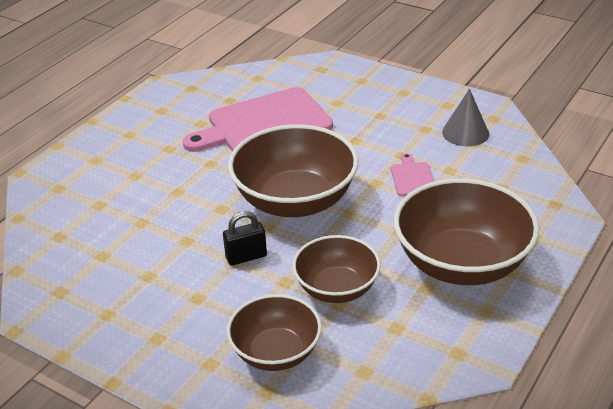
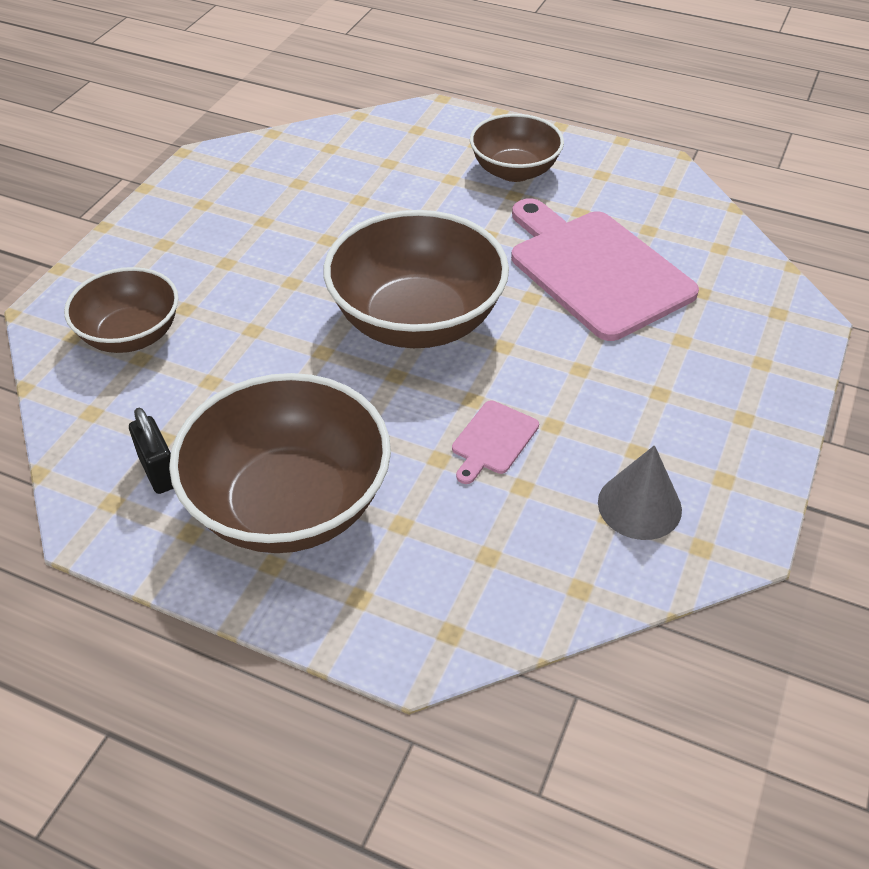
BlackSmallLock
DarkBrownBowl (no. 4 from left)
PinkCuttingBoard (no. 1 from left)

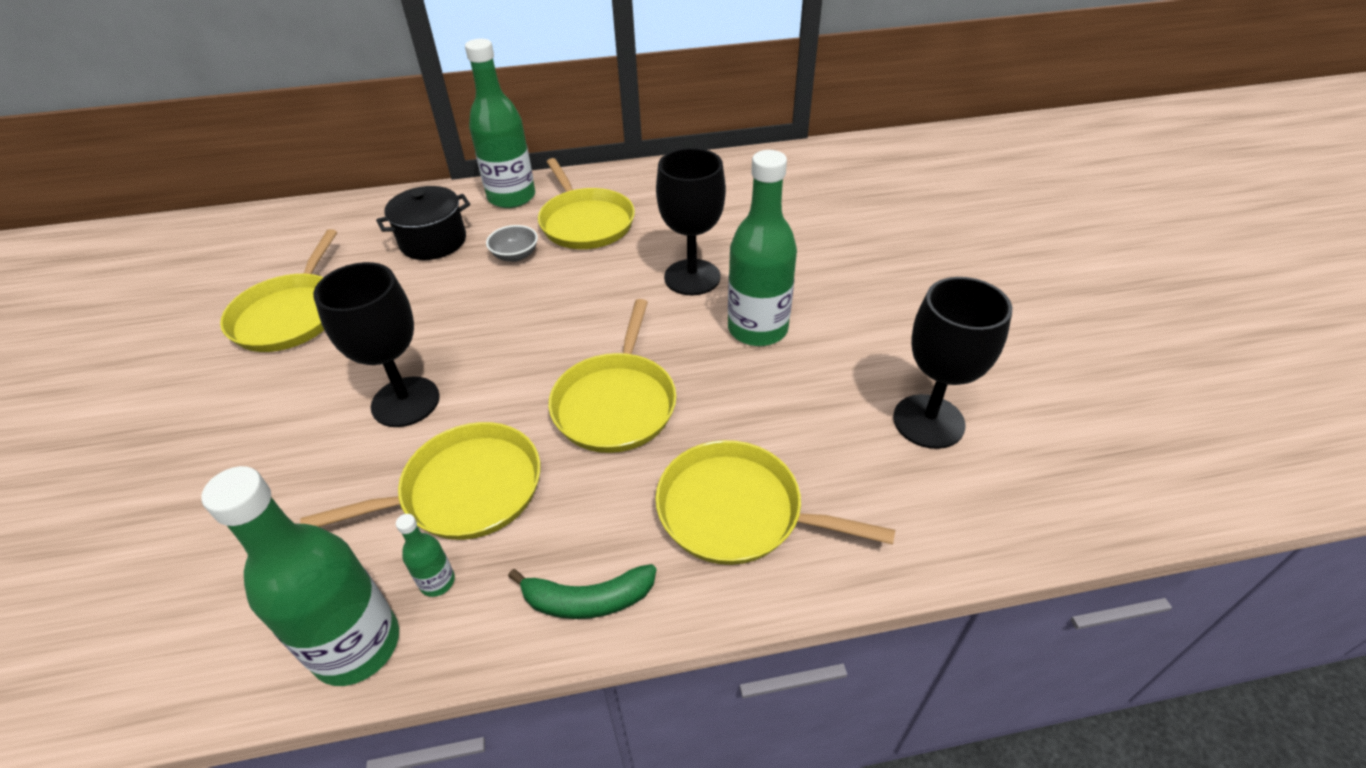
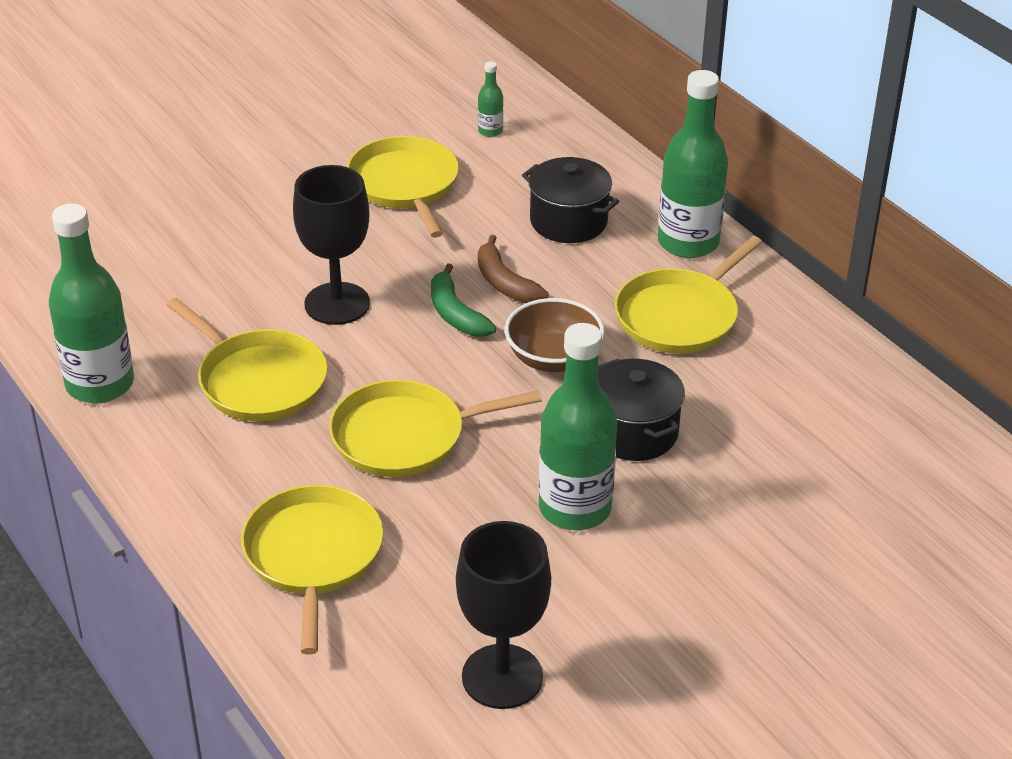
GrayBowl
DarkBrownBanana
DarkBrownBowl
EmeraldBottle (no. 2 from left)
EmeraldBanana
BlackCookingPot (no. 2 from left)
YellowPan (no. 3 from left)

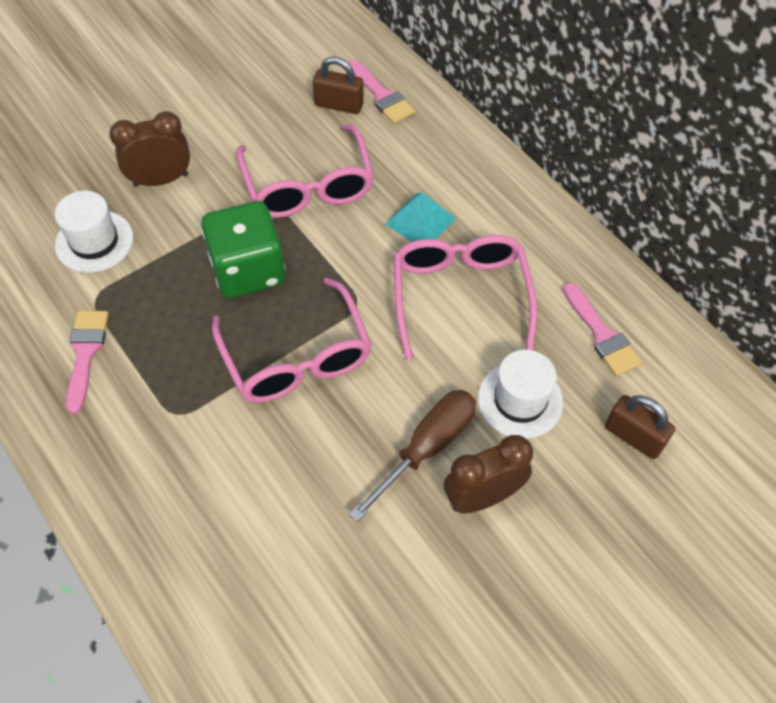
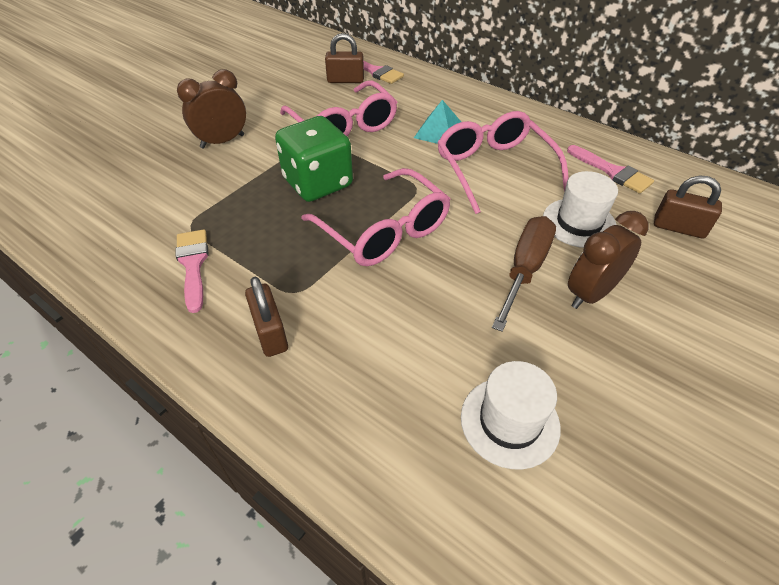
DarkBrownSmallLock (no. 1 from left)
PureWhiteTopHat (no. 1 from left)

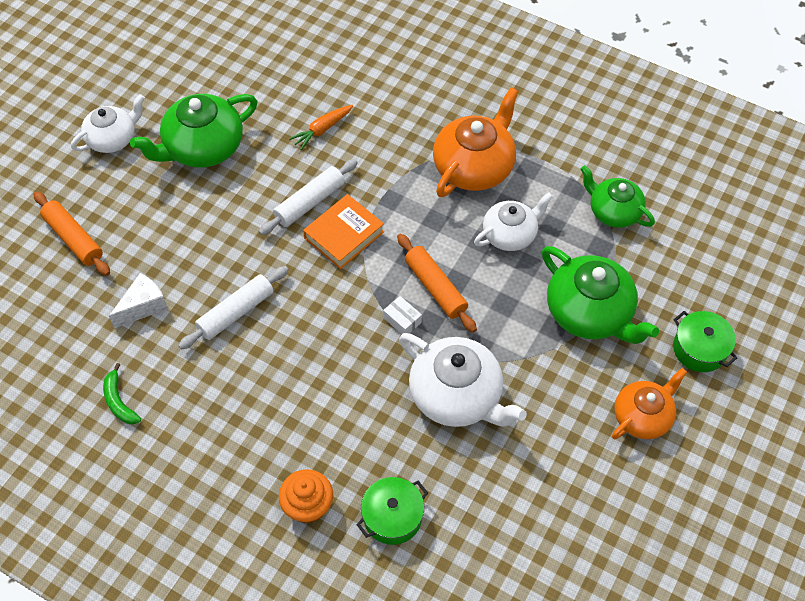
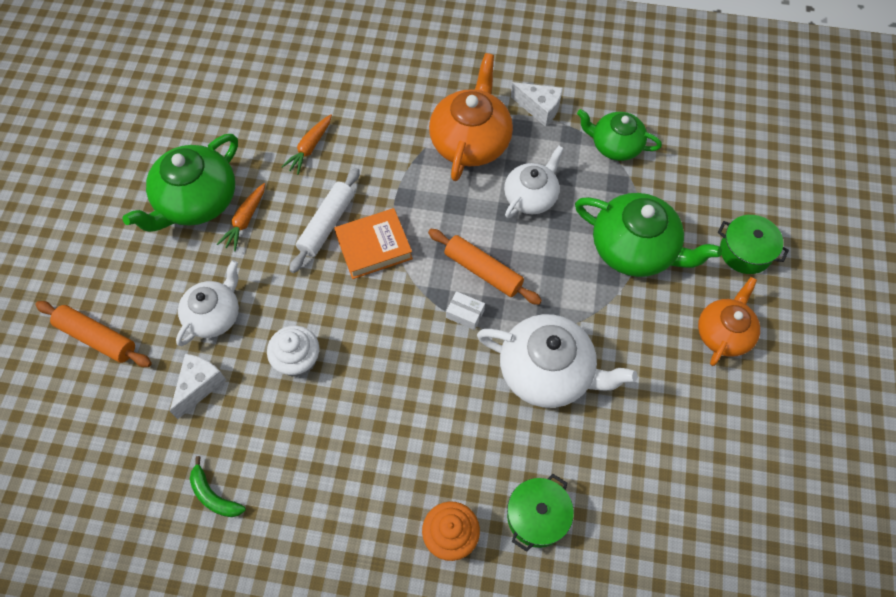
OrangeToyCarrot (no. 1 from left)
PureWhiteCheese (no. 2 from left)
PureWhiteTeapot (no. 1 from left)
PureWhiteCupcake
OrangeHardback

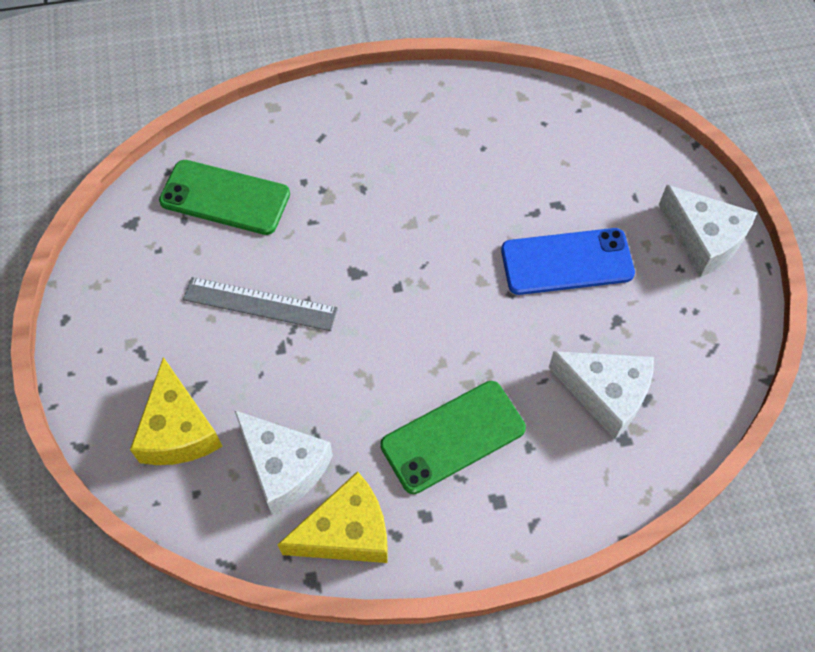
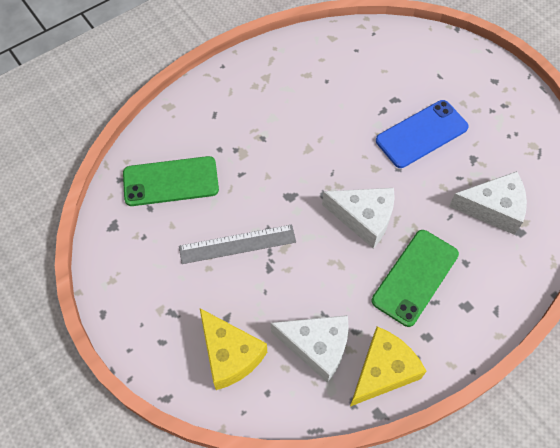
PureWhiteCheese (no. 2 from left)

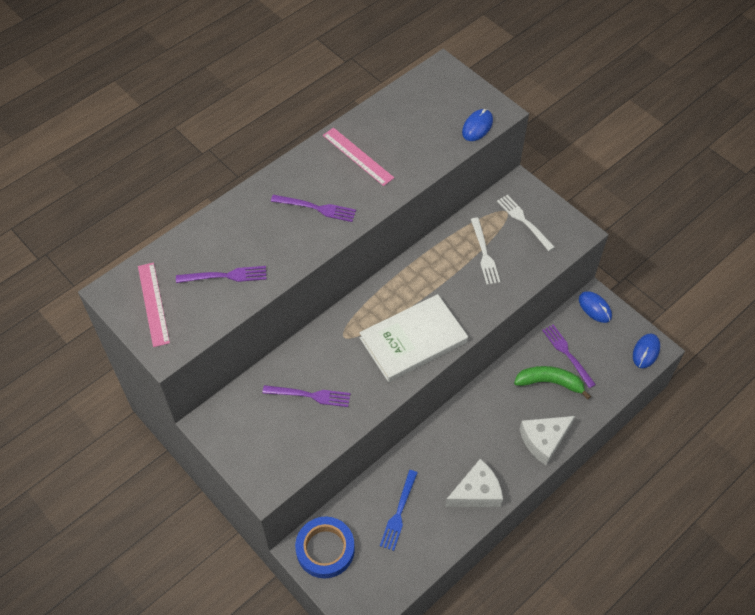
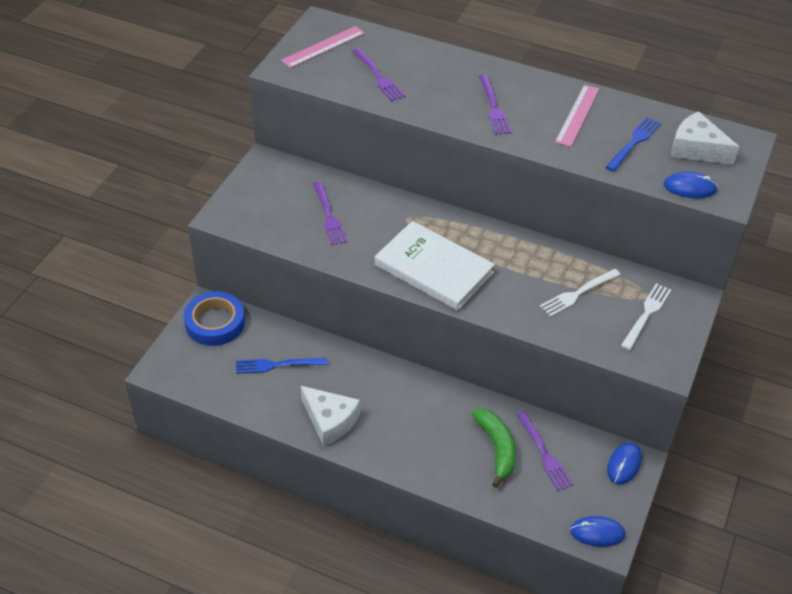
CobaltDinnerFork (no. 2 from left)
PureWhiteCheese (no. 2 from left)
PurpleDinnerFork (no. 4 from left)

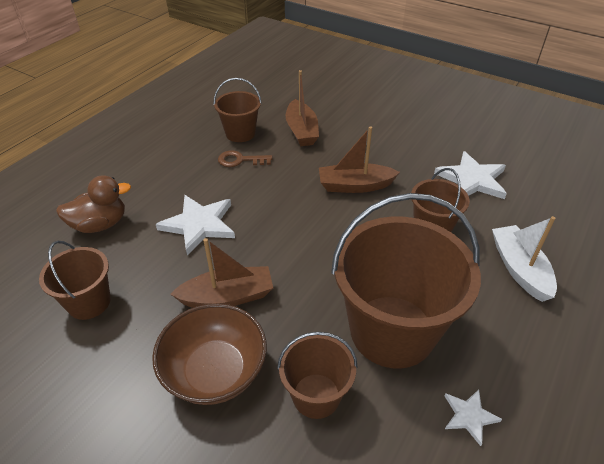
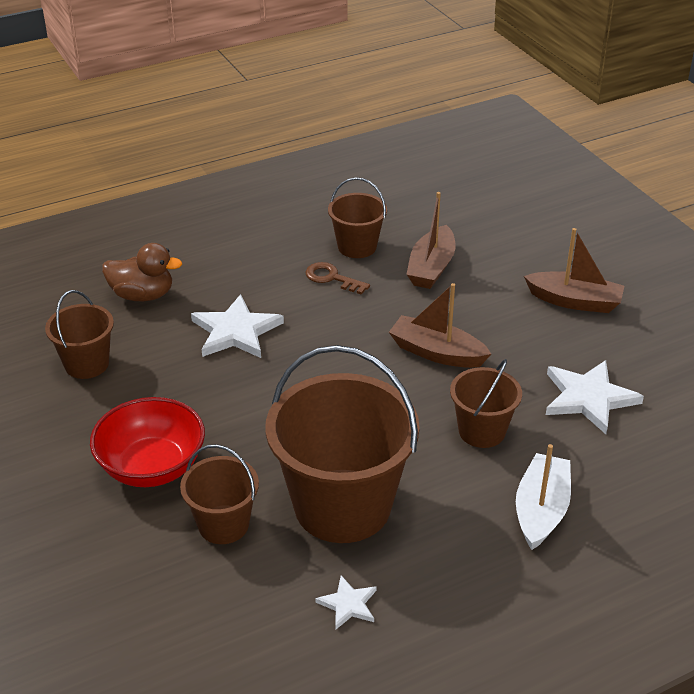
DarkBrownSailboat (no. 3 from left)
CrimsonBowl

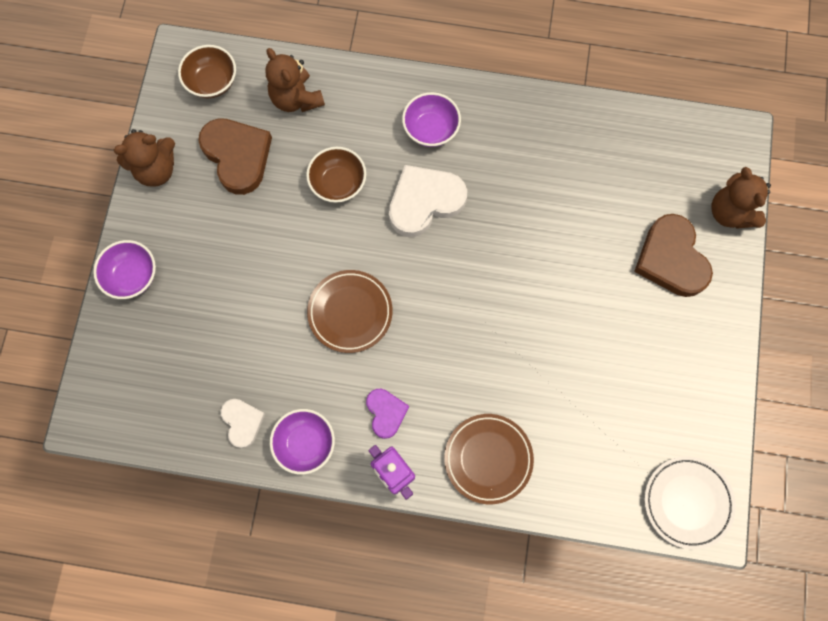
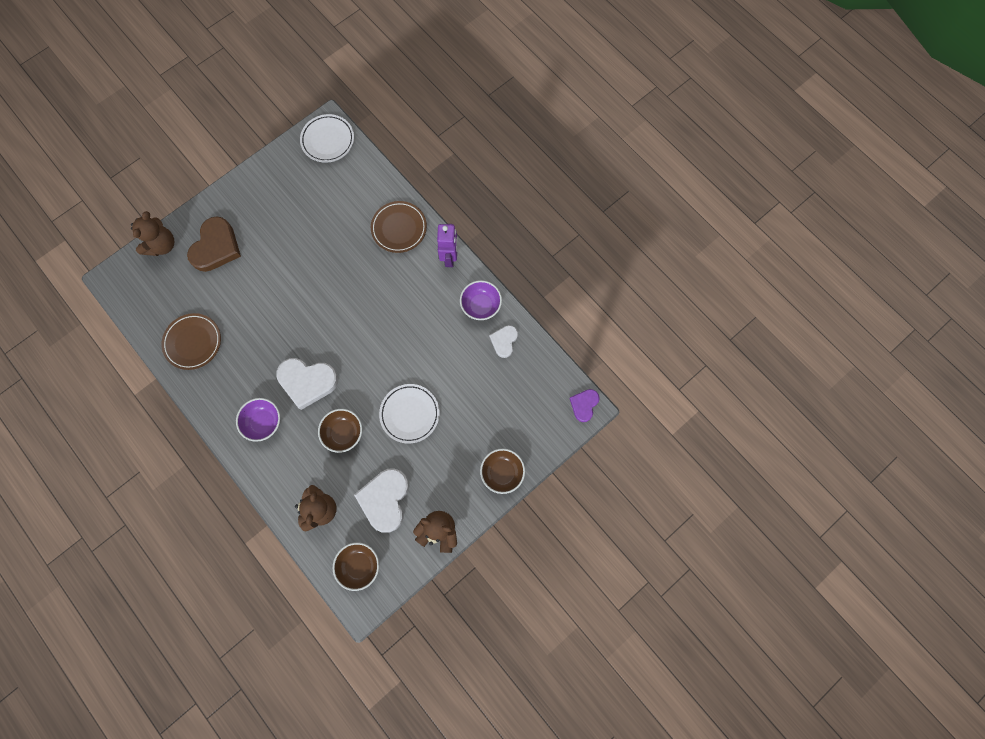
PureWhiteFlatDish (no. 2 from left)
DarkBrownFlatDish (no. 1 from left)
PurpleHeartShape
DarkBrownBowl (no. 3 from left)
PureWhiteHeartShape (no. 2 from left)

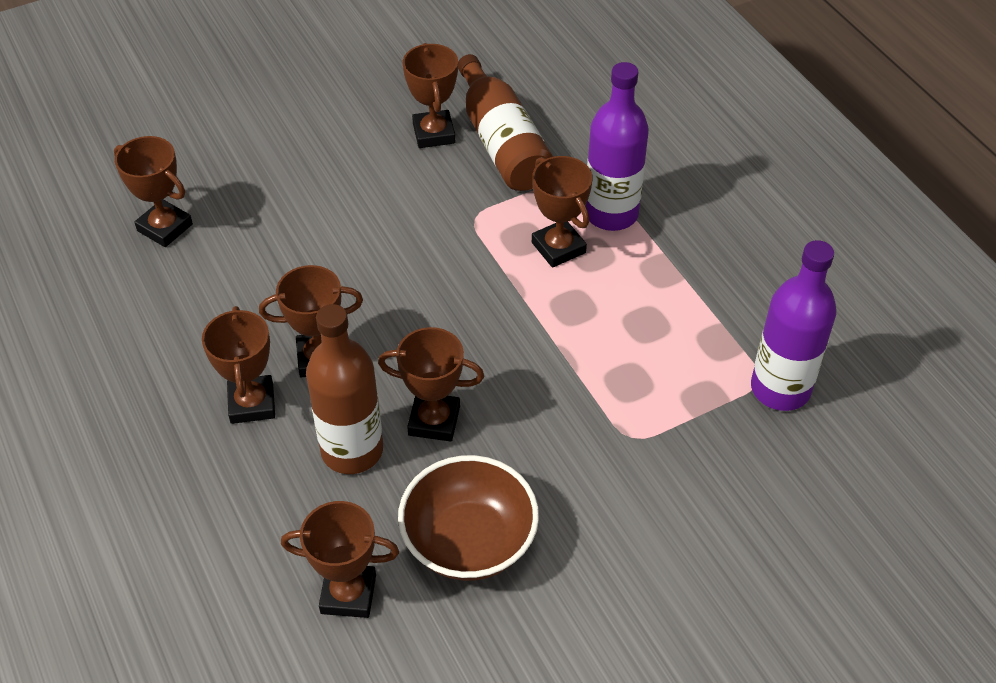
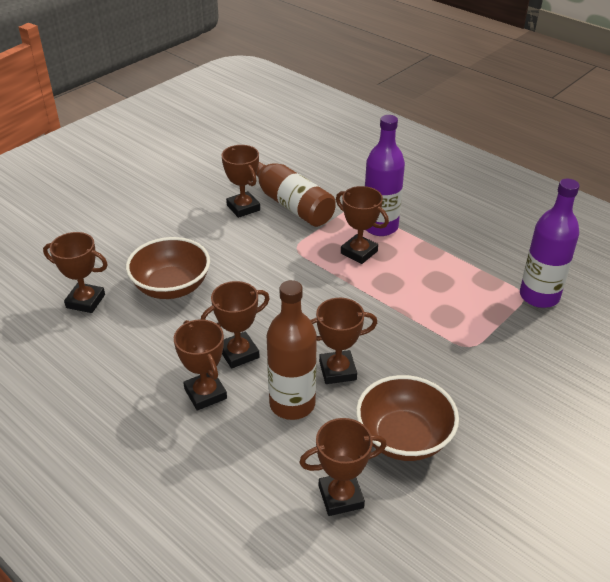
DarkBrownBowl (no. 1 from left)

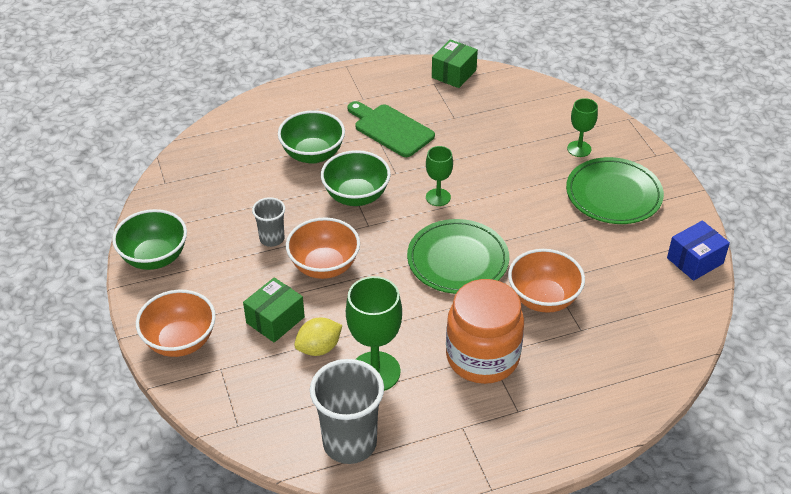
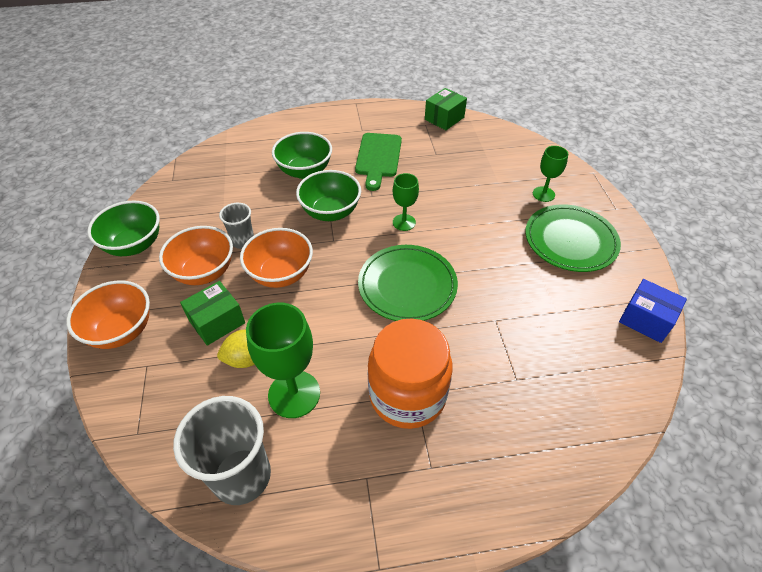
OrangeBowl (no. 2 from left)
EmeraldCuttingBoard
CobaltBox

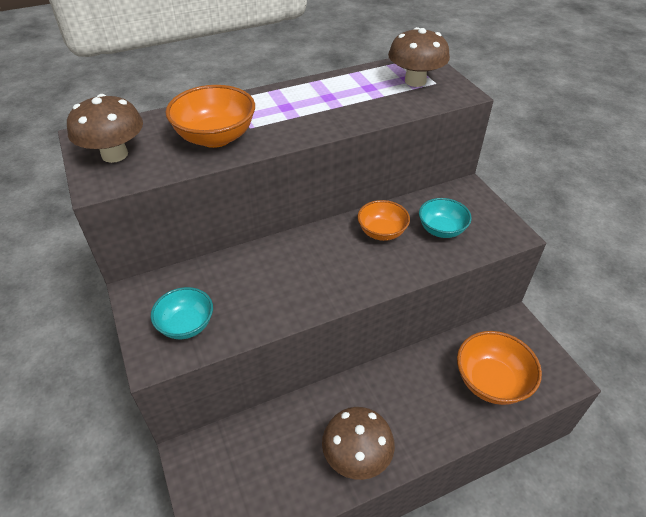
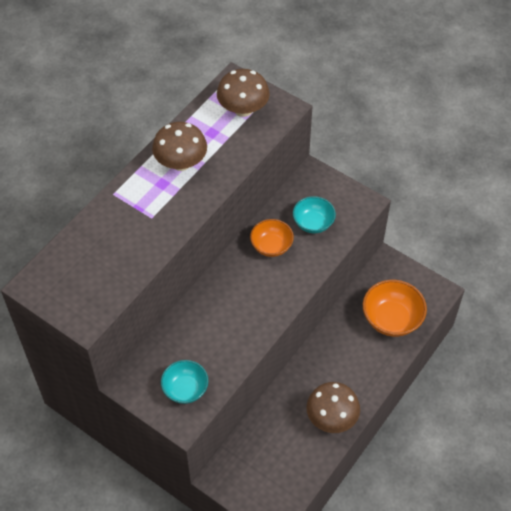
OrangeBowl (no. 1 from left in the first image)
DarkBrownFungus (no. 1 from left)

